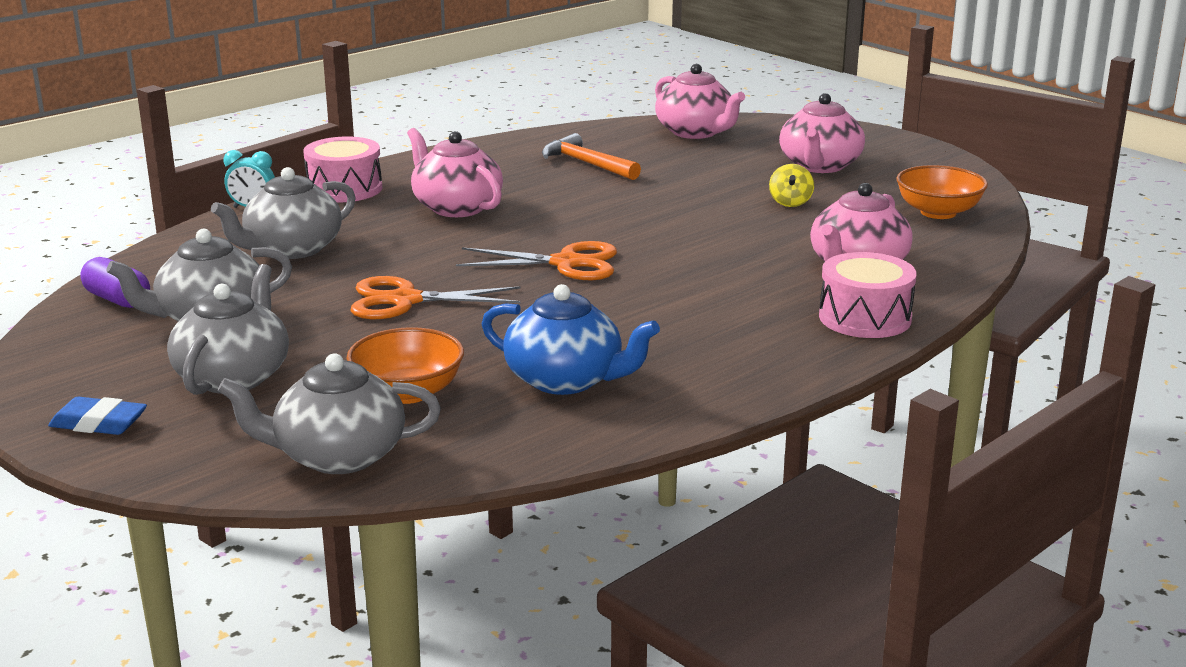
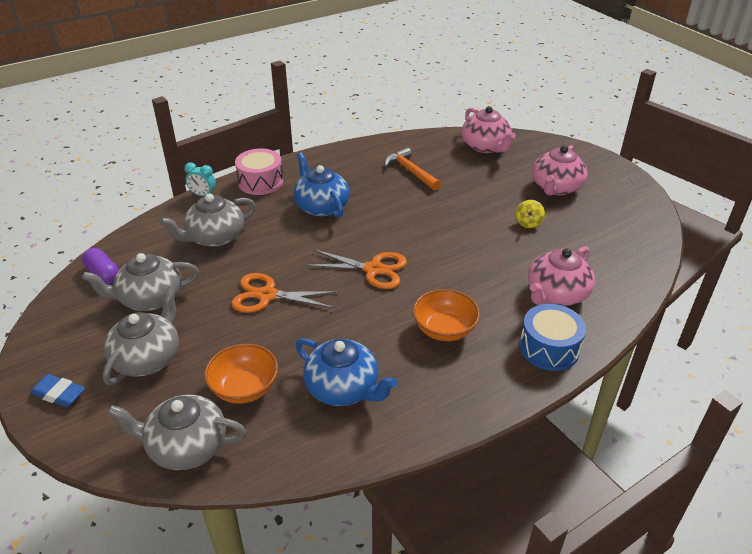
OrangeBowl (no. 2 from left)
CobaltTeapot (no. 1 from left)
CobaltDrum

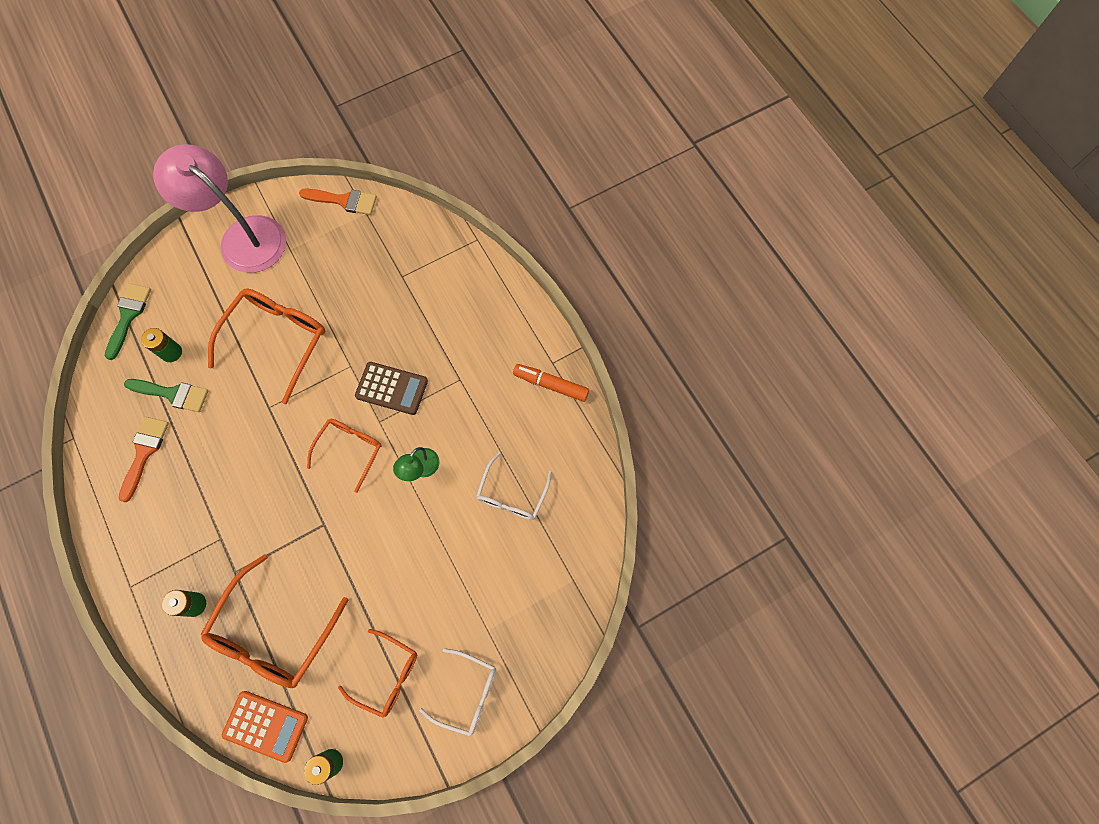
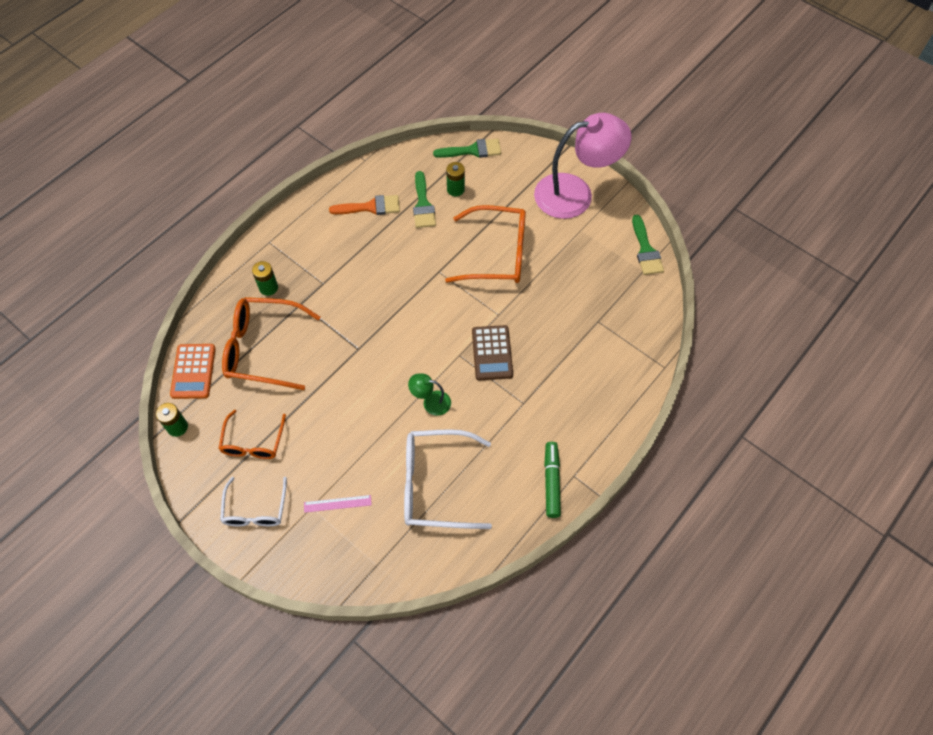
OrangeSpectacles (no. 3 from left in the first image)
PinkMeasuringStick
EmeraldBrush (no. 3 from left)
EmeraldMarker
PinkDeskLamp
PureWhiteSpectacles (no. 2 from left)

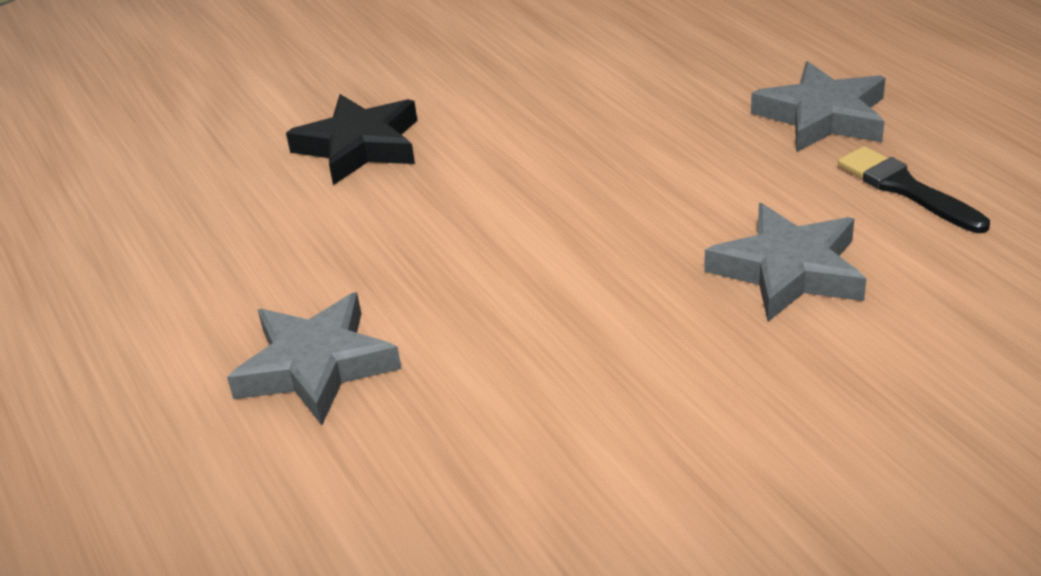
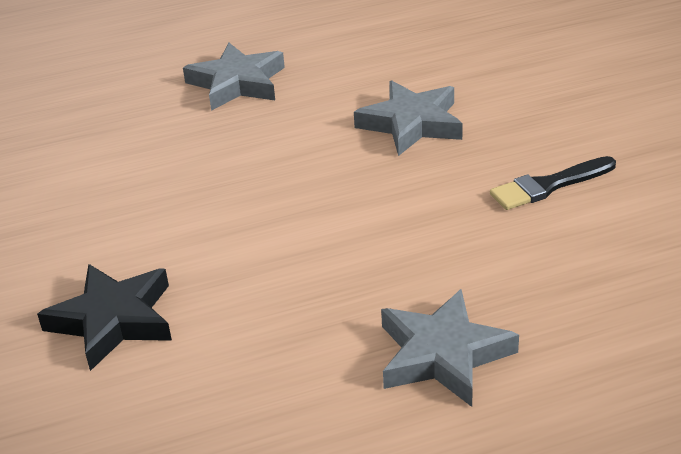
BlackBrush

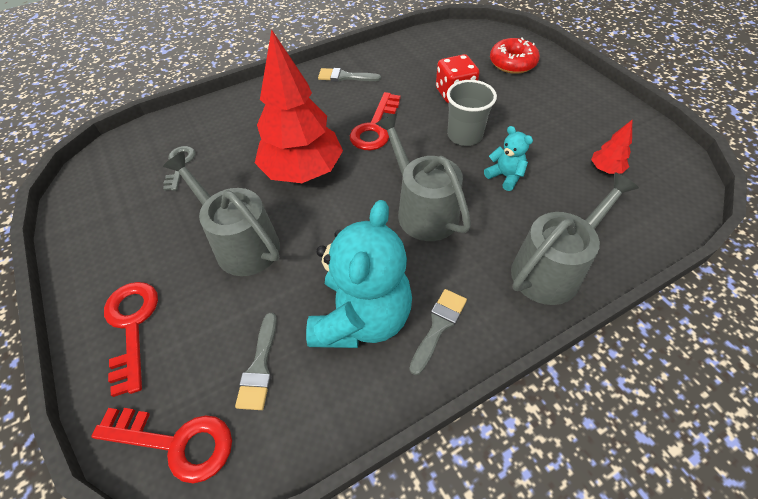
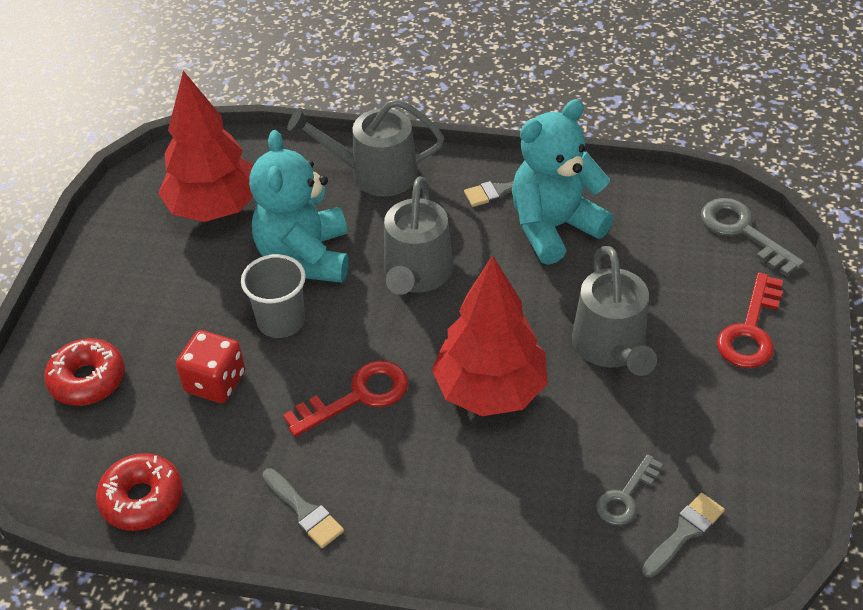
CrimsonDonut (no. 2 from left)
GrayBrush (no. 3 from left)
GrayKey (no. 2 from left)
AquaStuffedBear (no. 1 from left)
CrimsonFirTree (no. 1 from left)

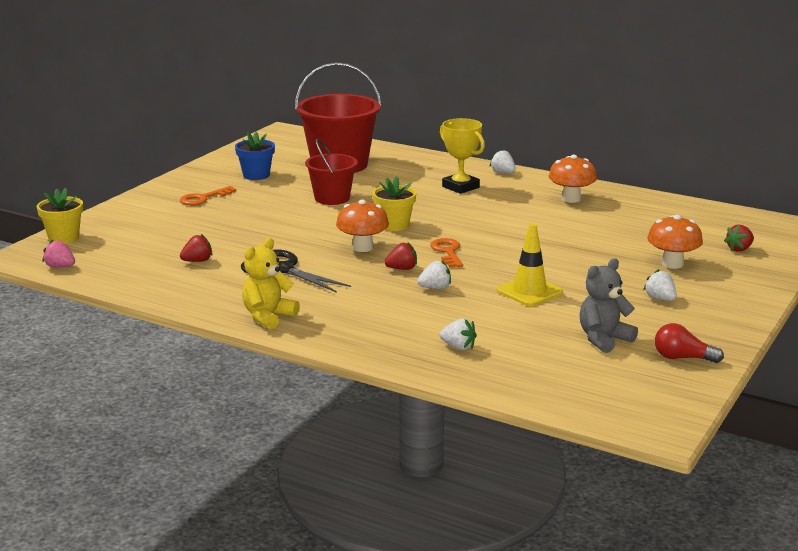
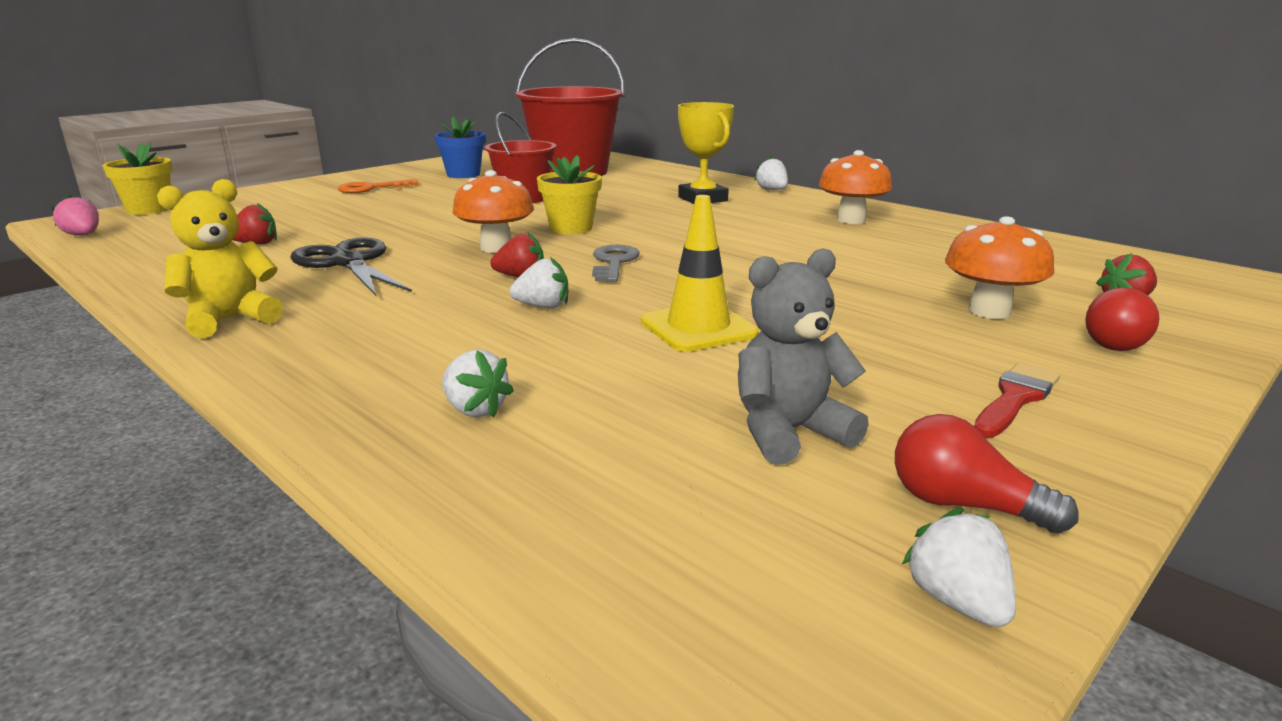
CrimsonBrush
CrimsonLightBulb (no. 2 from left)
PureWhiteBerry (no. 4 from left)
GrayKey

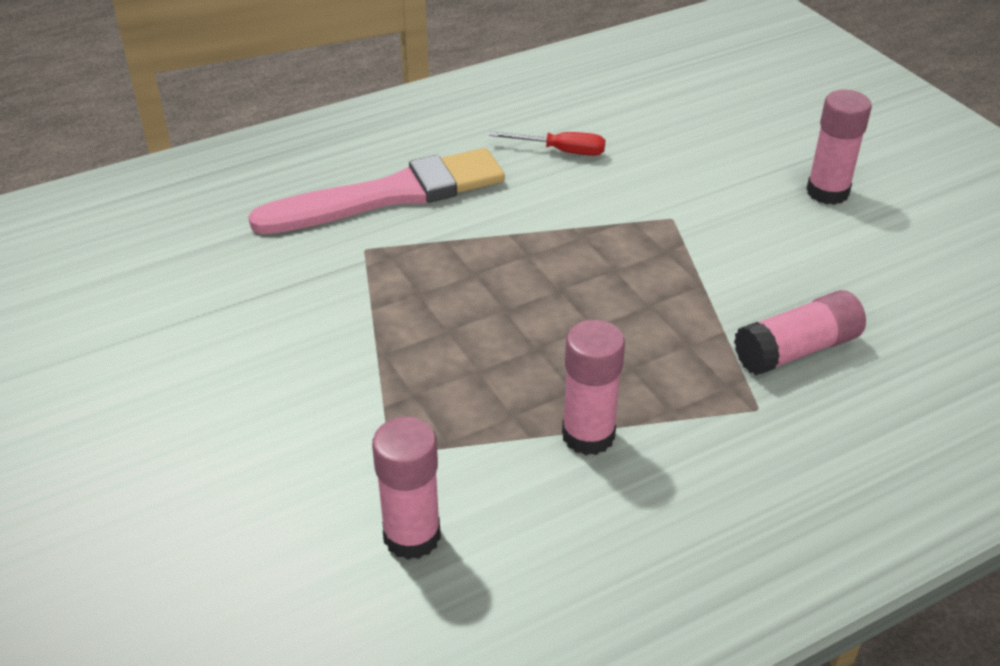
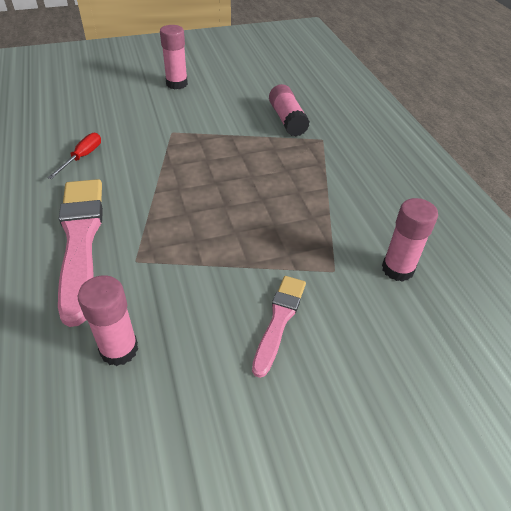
PinkBrush (no. 2 from left)
PinkStickOfGlue (no. 1 from left)

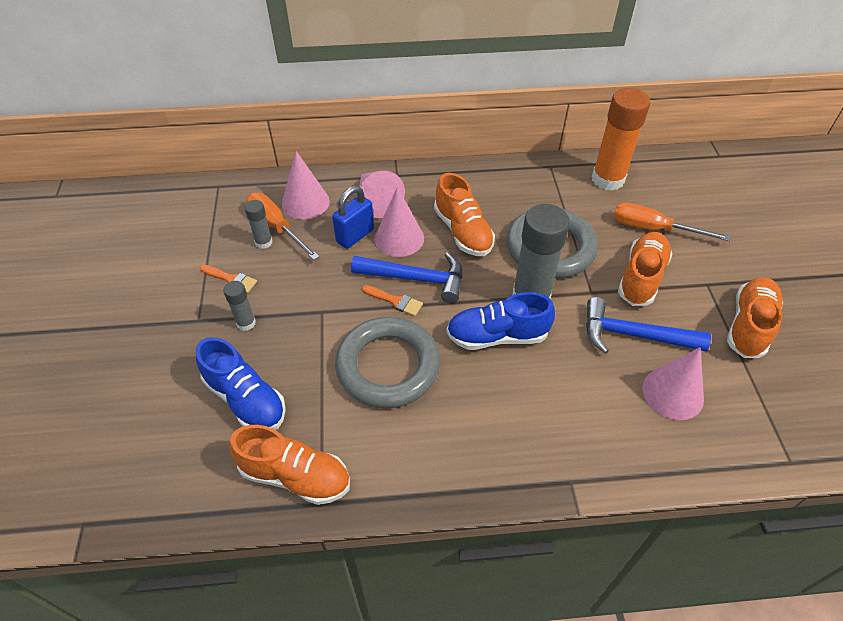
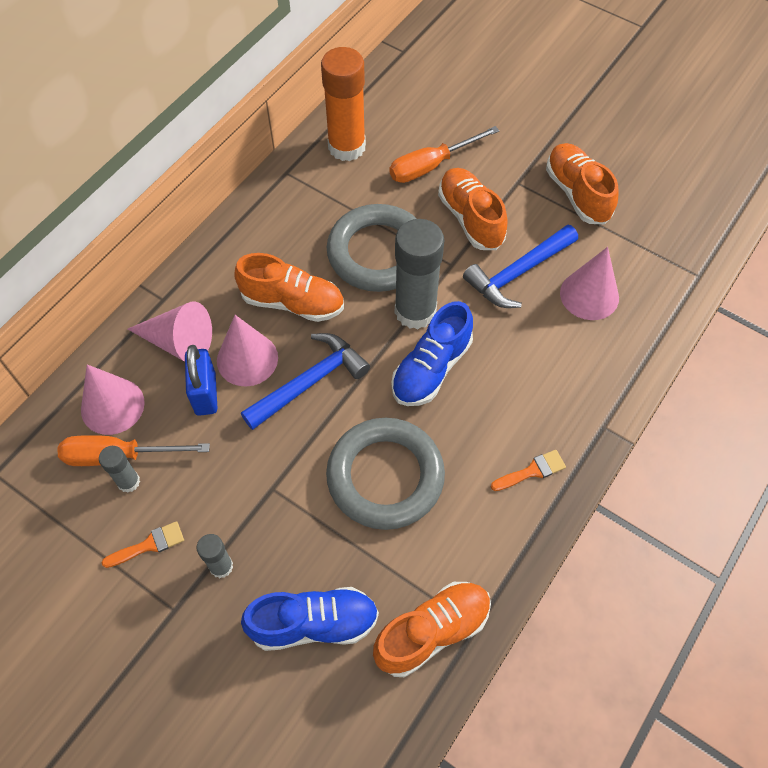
OrangeBrush (no. 2 from left)

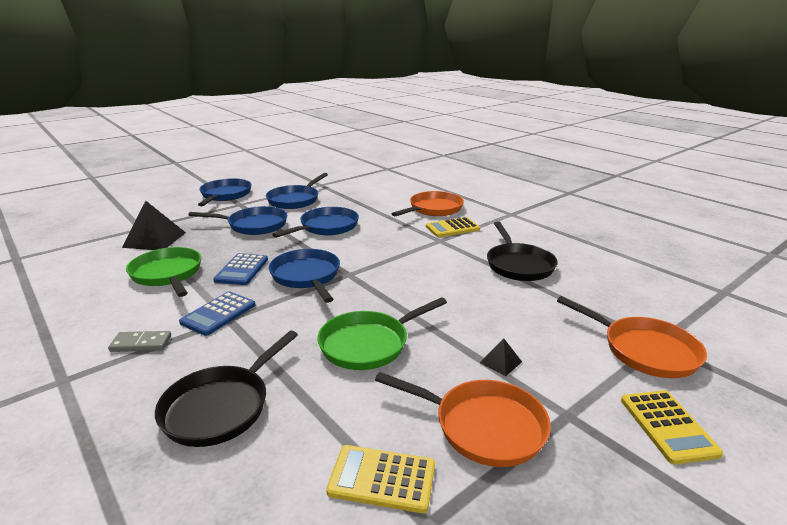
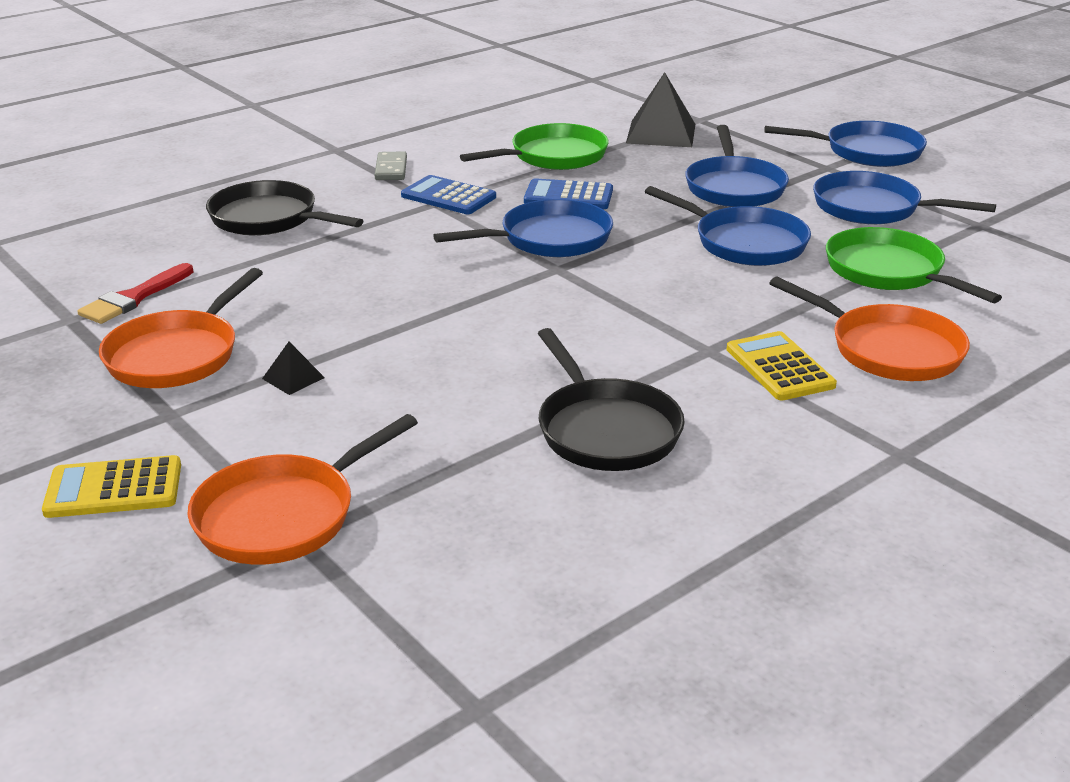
EmeraldPan (no. 2 from left)
CrimsonBrush
BlackPan (no. 2 from left)

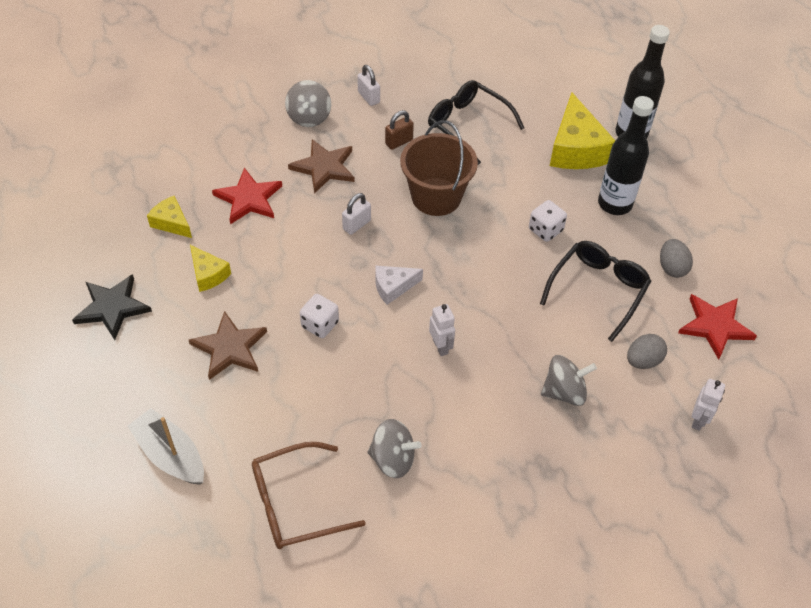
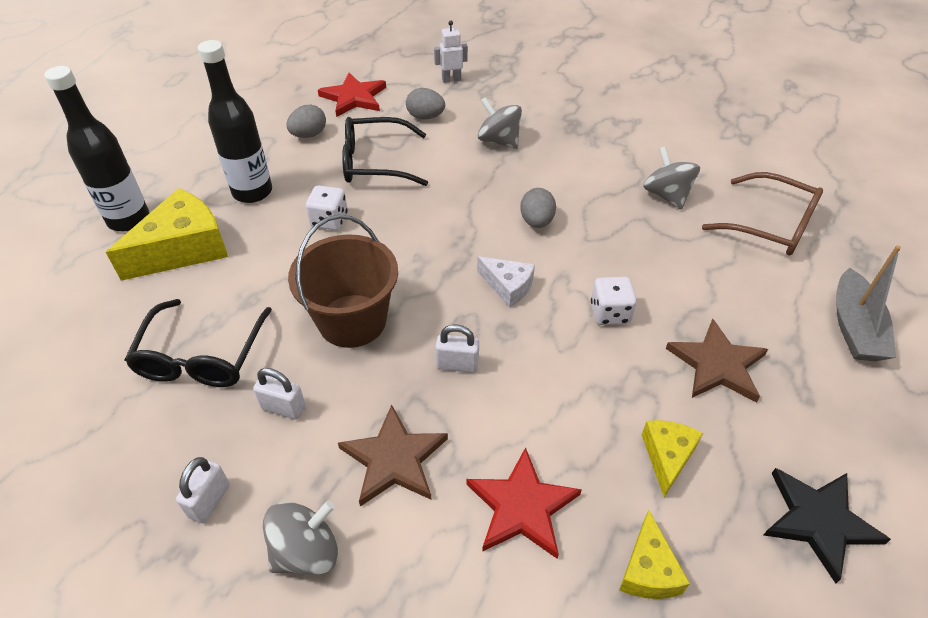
GrayEggShape (no. 3 from left)
PureWhiteSmallLock (no. 2 from left)

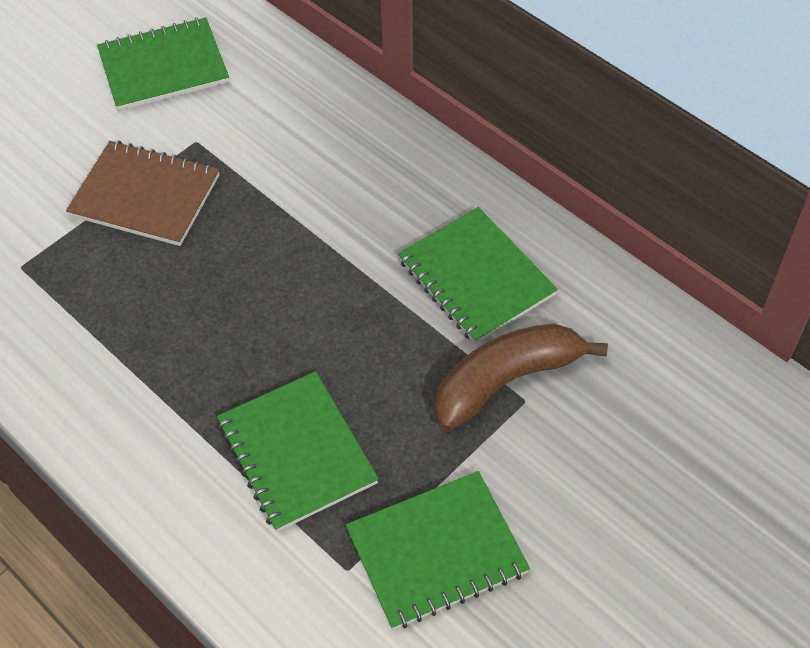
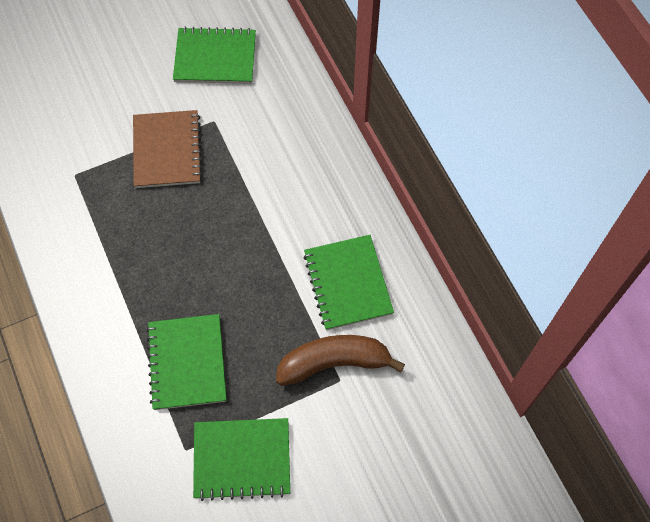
DarkBrownNotebook

